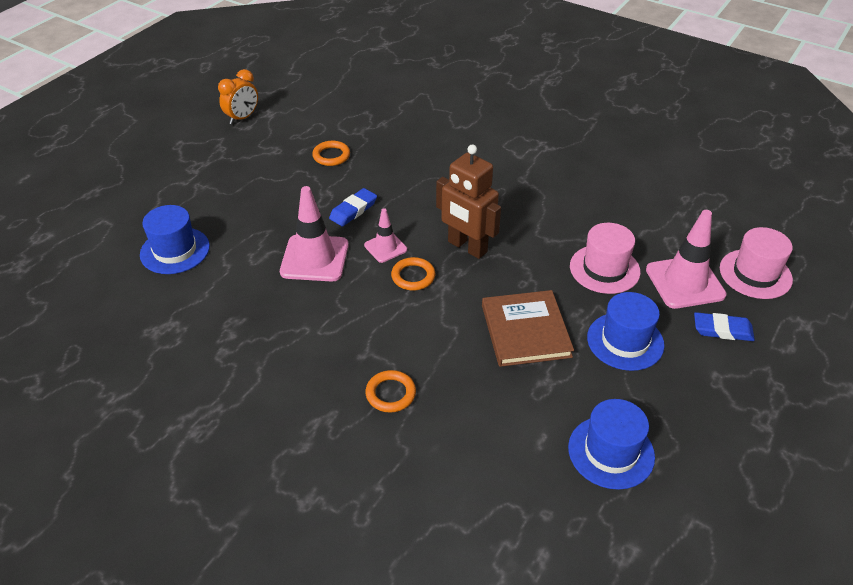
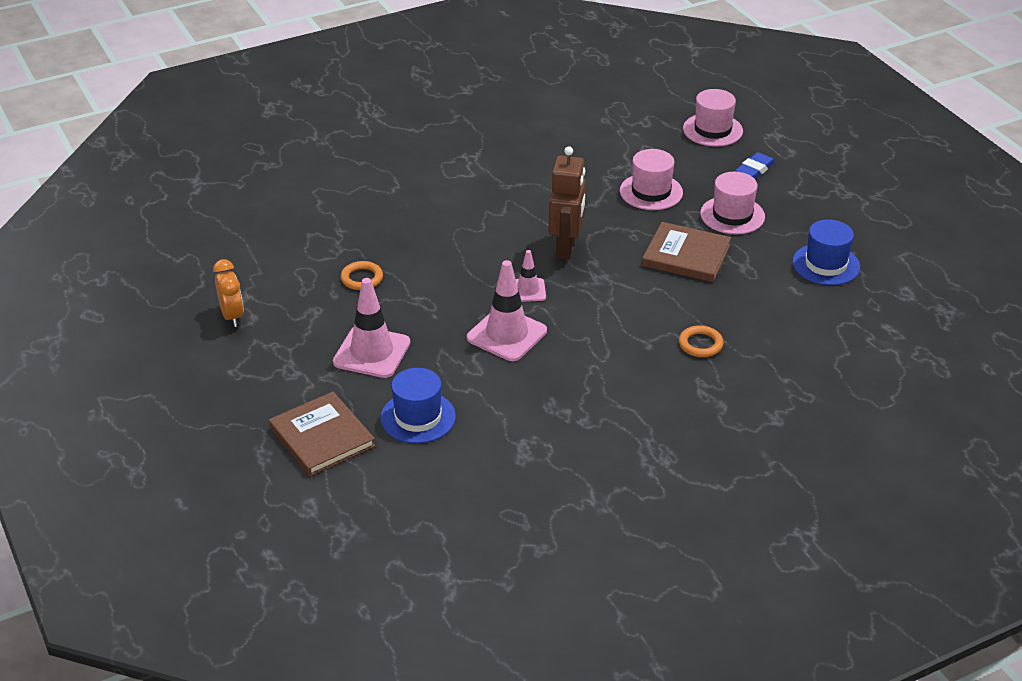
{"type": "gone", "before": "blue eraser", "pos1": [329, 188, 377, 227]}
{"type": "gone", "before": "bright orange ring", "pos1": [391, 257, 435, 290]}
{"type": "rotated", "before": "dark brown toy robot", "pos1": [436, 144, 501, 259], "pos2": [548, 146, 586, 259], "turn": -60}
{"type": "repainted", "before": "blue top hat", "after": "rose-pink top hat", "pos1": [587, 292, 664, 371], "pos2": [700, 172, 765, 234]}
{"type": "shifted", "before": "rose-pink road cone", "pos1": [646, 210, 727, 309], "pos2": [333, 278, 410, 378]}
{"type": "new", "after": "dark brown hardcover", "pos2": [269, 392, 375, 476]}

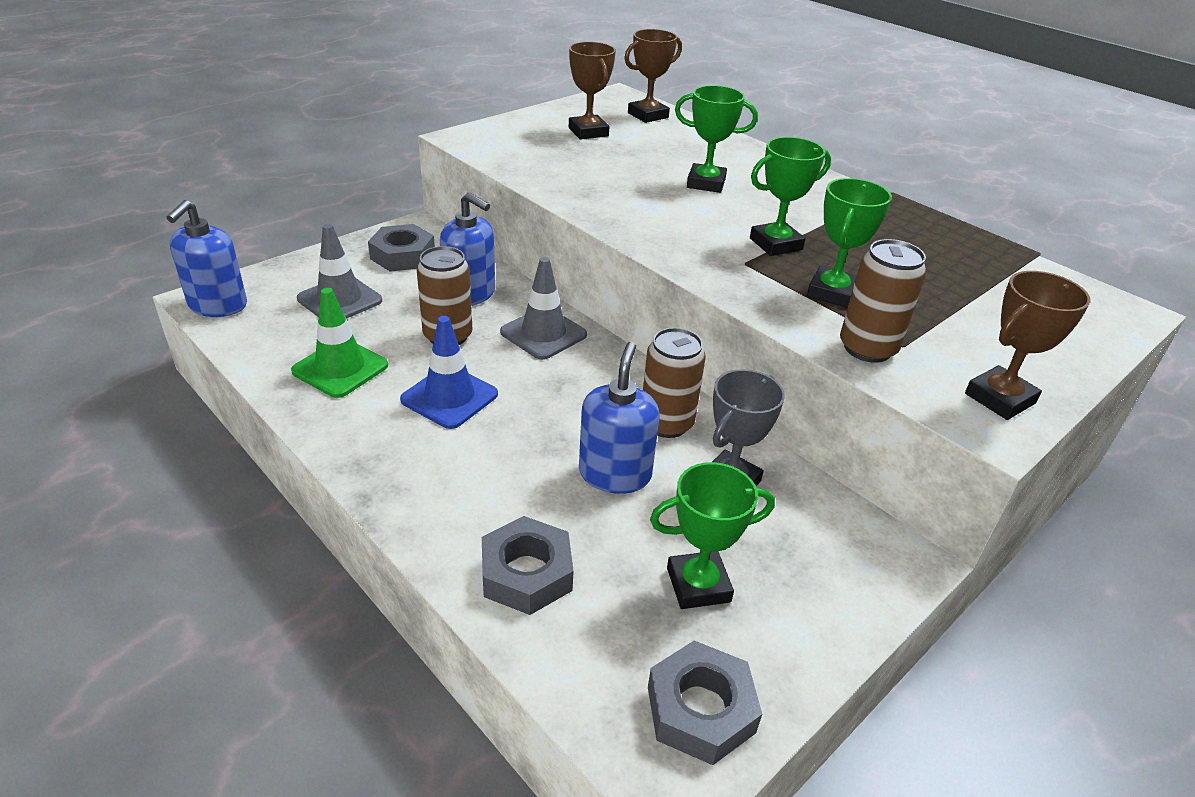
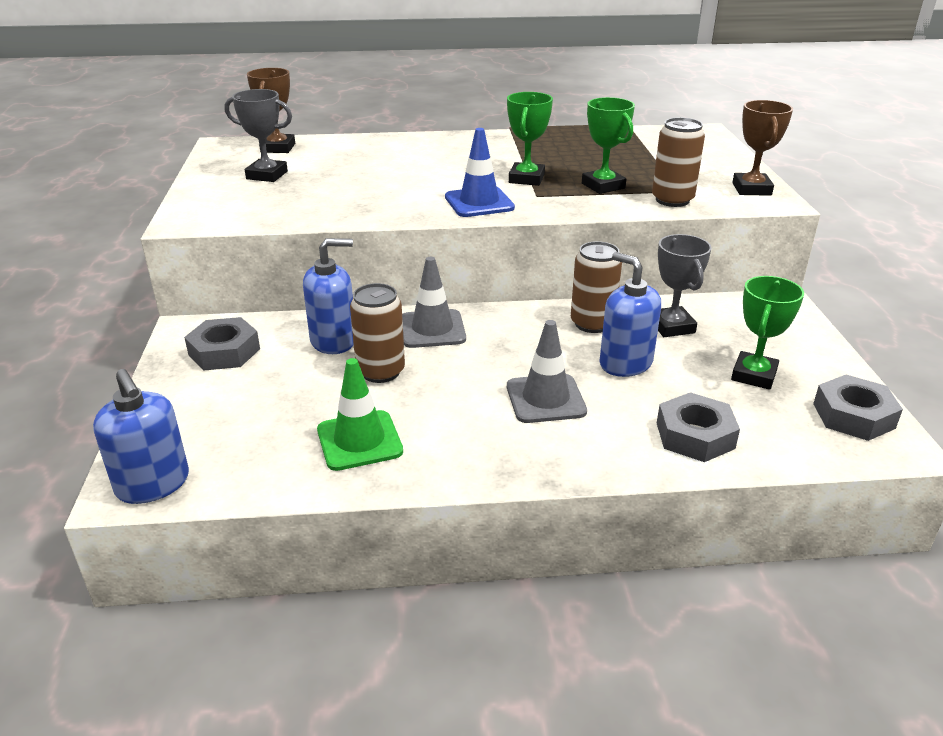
{"type": "shifted", "before": "ash-grey road cone", "pos1": [297, 224, 382, 319], "pos2": [507, 320, 587, 423]}
{"type": "shifted", "before": "blue road cone", "pos1": [400, 316, 498, 429], "pos2": [445, 128, 515, 217]}
{"type": "repainted", "before": "dark brown trophy", "after": "ash-grey trophy", "pos1": [569, 42, 616, 140], "pos2": [225, 89, 292, 182]}
{"type": "gone", "before": "green trophy", "pos1": [675, 85, 758, 193]}

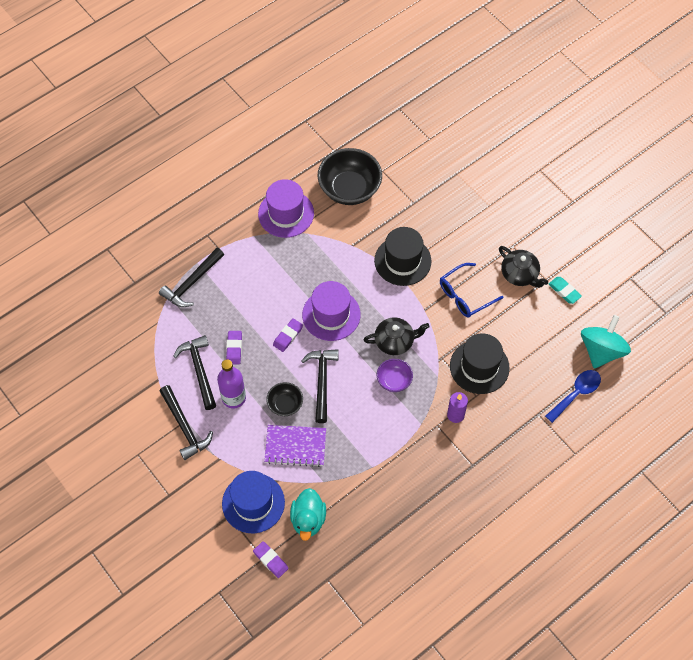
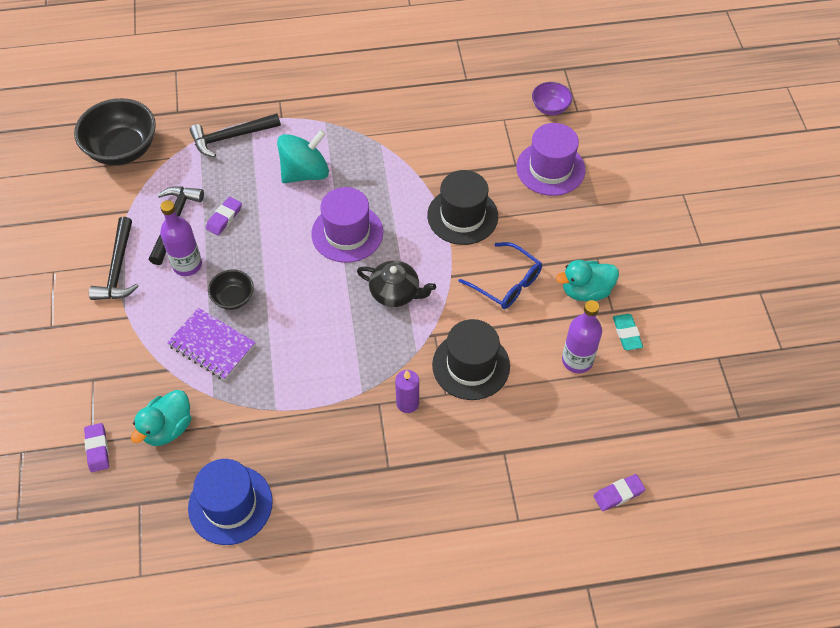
{"type": "shifted", "before": "blue top hat", "pos1": [222, 471, 285, 533], "pos2": [188, 459, 273, 545]}
{"type": "shifted", "before": "royal purple top hat", "pos1": [258, 179, 314, 238], "pos2": [516, 123, 585, 196]}
{"type": "shifted", "before": "royal purple eraser", "pos1": [273, 318, 303, 352], "pos2": [593, 474, 646, 511]}
{"type": "gone", "before": "ebony carpenter's hammer", "pos1": [301, 349, 339, 423]}
{"type": "shifted", "before": "ebony serving bowl", "pos1": [318, 148, 382, 205], "pos2": [74, 98, 156, 165]}
{"type": "shifted", "before": "royal purple serving bowl", "pos1": [377, 359, 413, 392], "pos2": [532, 82, 572, 115]}
{"type": "rotated", "before": "blue spectacles", "pos1": [440, 263, 503, 318], "pos2": [459, 242, 542, 309], "turn": -135}
{"type": "swapped", "before": "ebony teapot", "after": "aqua toy duck", "pos1": [499, 246, 548, 288], "pos2": [556, 260, 619, 301]}
{"type": "gone", "before": "blue spoon", "pos1": [545, 370, 601, 423]}
{"type": "shifted", "before": "aqua spinning top", "pos1": [581, 315, 631, 368], "pos2": [277, 130, 329, 183]}
{"type": "new", "after": "royal purple bottle", "pos2": [562, 300, 602, 373]}

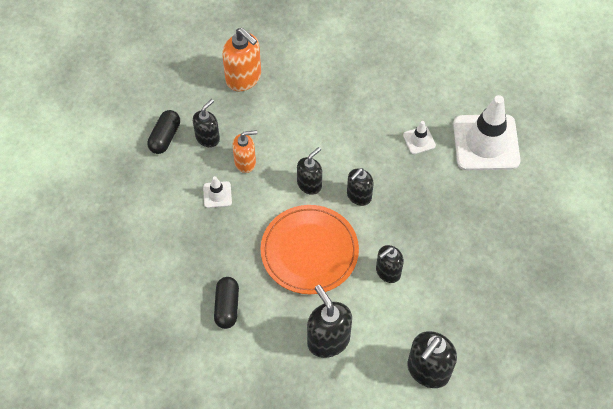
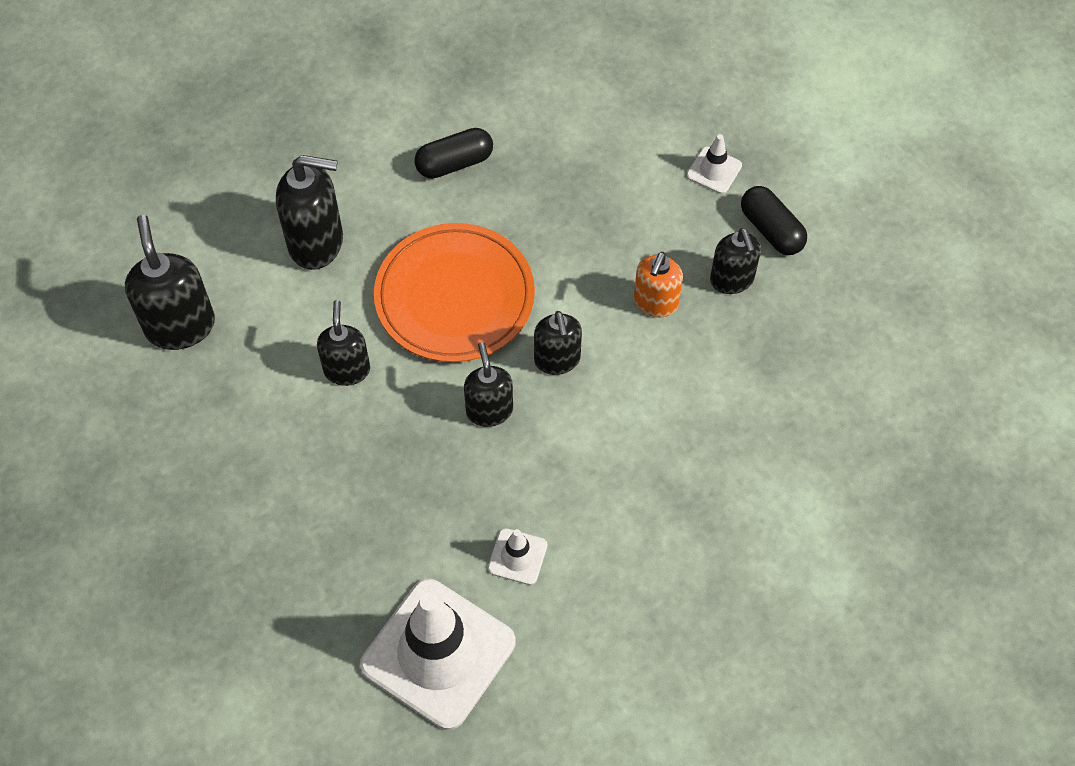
{"type": "shifted", "before": "white road cone", "pos1": [203, 176, 232, 208], "pos2": [687, 134, 742, 194]}
{"type": "rotated", "before": "ebony capsule", "pos1": [214, 277, 239, 329], "pos2": [414, 128, 493, 179], "turn": -60}
{"type": "gone", "before": "bright orange soap pump", "pos1": [222, 28, 261, 91]}

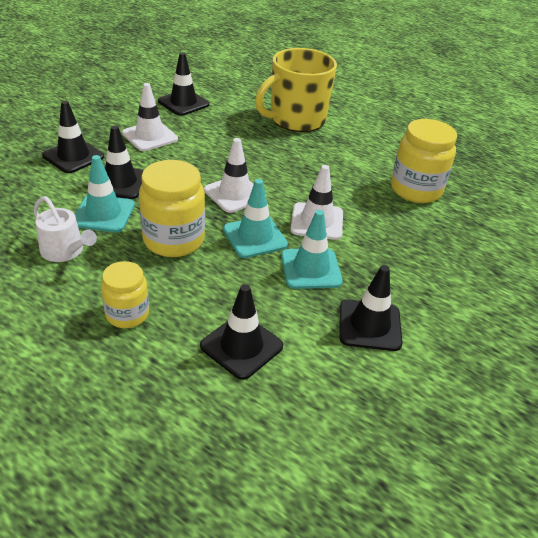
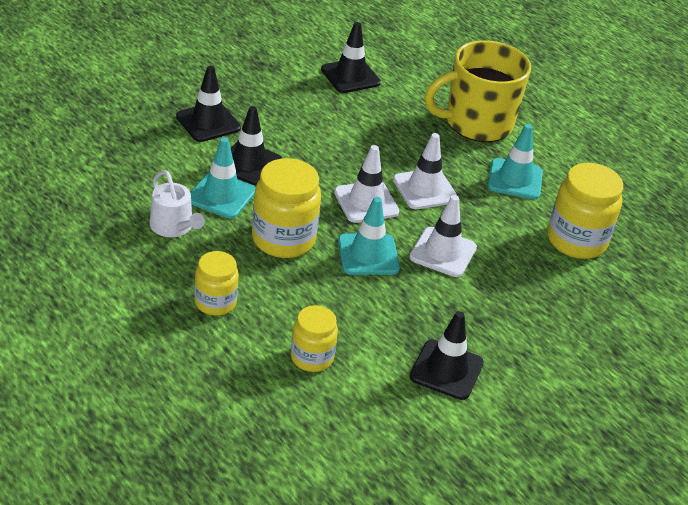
{"type": "shifted", "before": "white road cone", "pos1": [122, 83, 178, 151], "pos2": [393, 133, 458, 209]}
{"type": "swapped", "before": "ebony road cone", "after": "yellow preserve jar", "pos1": [200, 284, 283, 380], "pos2": [291, 305, 338, 372]}
{"type": "shifted", "before": "aqua road cone", "pos1": [281, 210, 343, 289], "pos2": [488, 124, 543, 199]}

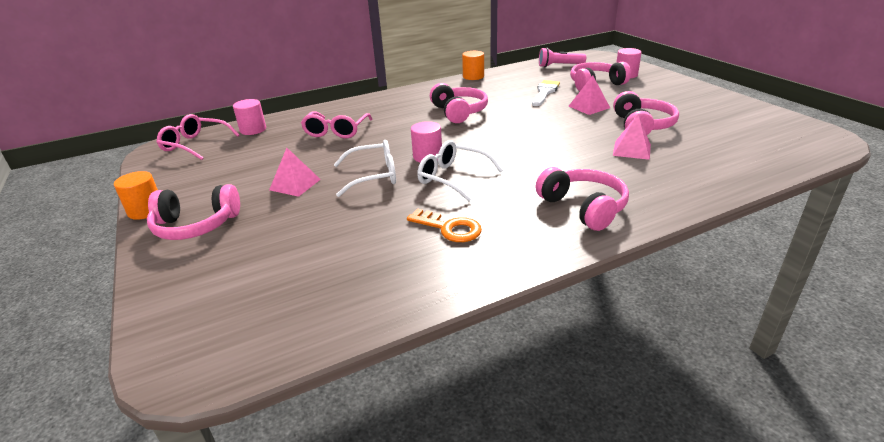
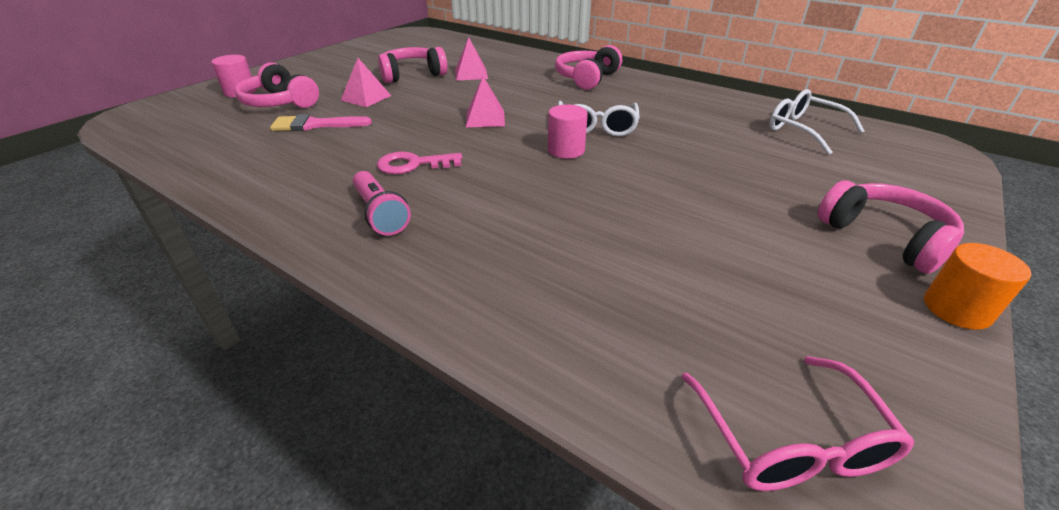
{"type": "gone", "before": "rose-pink solid cylinder", "pos1": [233, 99, 266, 135]}
{"type": "shifted", "before": "rose-pink pyramid shape", "pos1": [269, 148, 321, 197], "pos2": [466, 76, 505, 127]}
{"type": "gone", "before": "rose-pink spectacles", "pos1": [301, 111, 372, 138]}
{"type": "shifted", "before": "white spectacles", "pos1": [334, 140, 396, 197], "pos2": [769, 89, 865, 155]}
{"type": "gone", "before": "bright orange door key", "pos1": [407, 209, 482, 242]}
{"type": "swapped", "before": "rose-pink over-ear headphones", "after": "rose-pink door key", "pos1": [430, 83, 488, 123], "pos2": [377, 152, 462, 174]}
{"type": "gone", "before": "bright orange solid cylinder", "pos1": [462, 51, 484, 80]}
{"type": "repainted", "before": "white paintbrush", "after": "rose-pink paintbrush", "pos1": [532, 80, 560, 106], "pos2": [270, 114, 372, 131]}
{"type": "shifted", "before": "rose-pink pocket torch", "pos1": [539, 47, 586, 67], "pos2": [353, 171, 411, 235]}

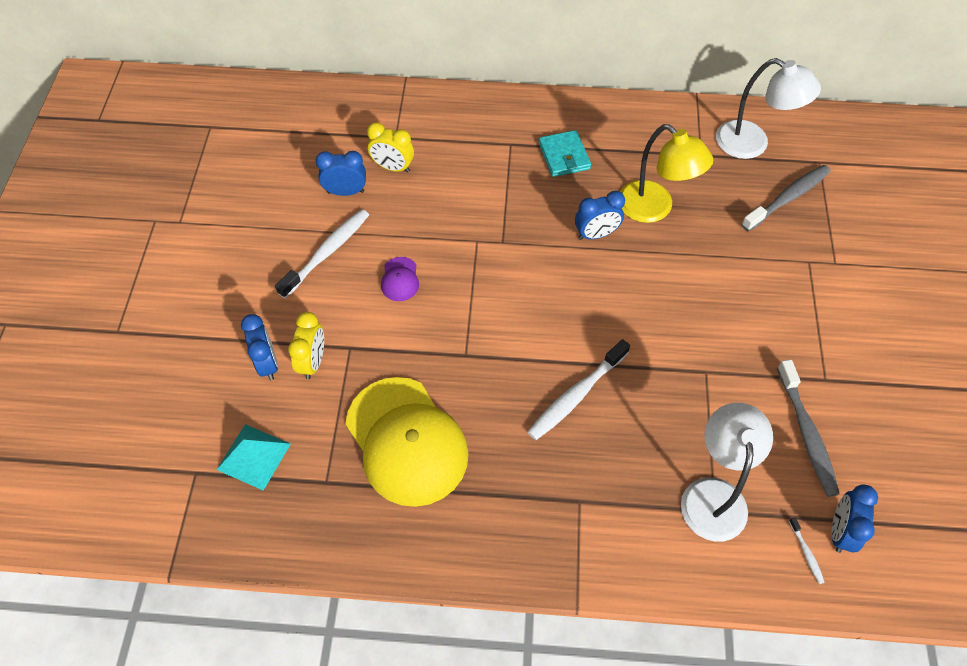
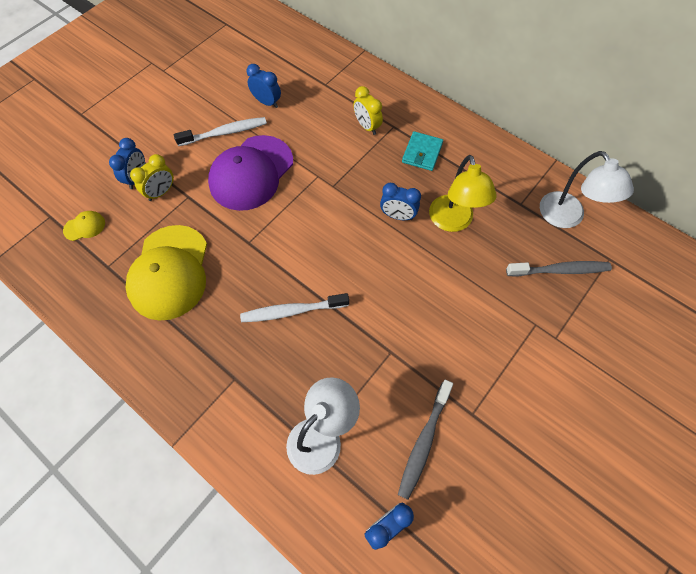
{"type": "swapped", "before": "aqua pyramid shape", "after": "yellow baseball cap", "pos1": [217, 424, 291, 491], "pos2": [63, 211, 105, 241]}
{"type": "shifted", "before": "yellow bedside clock", "pos1": [367, 122, 414, 173], "pos2": [353, 86, 383, 135]}
{"type": "scaled", "before": "royal purple baseball cap", "pos1": [381, 257, 419, 301], "pos2": [208, 135, 293, 211], "scale": 2.46}
{"type": "gone", "before": "white tooth brush", "pos1": [789, 517, 825, 584]}

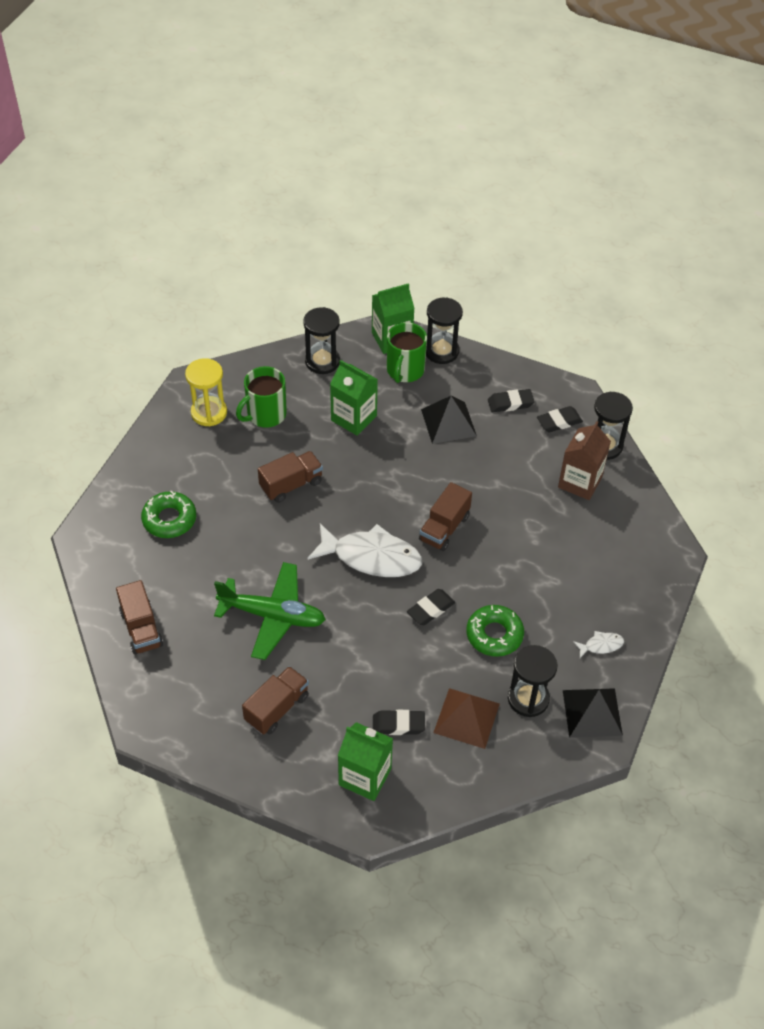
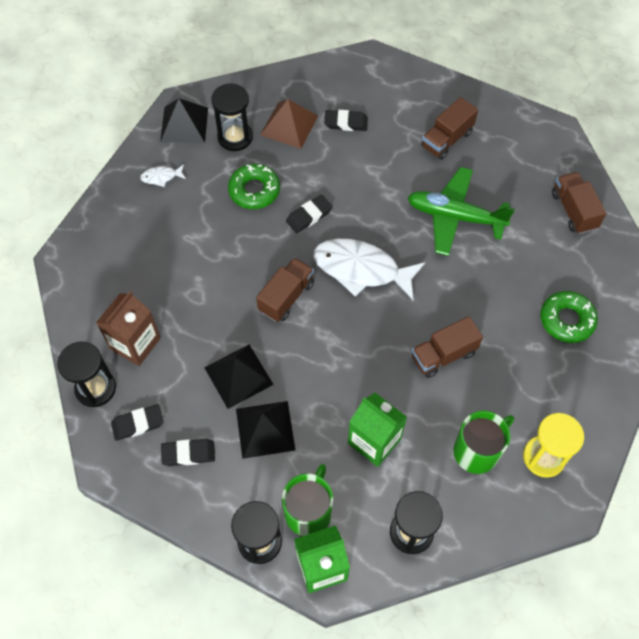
{"type": "gone", "before": "green milk carton", "pos1": [338, 722, 393, 801]}
{"type": "new", "after": "ebony pyramid shape", "pos2": [204, 344, 274, 409]}

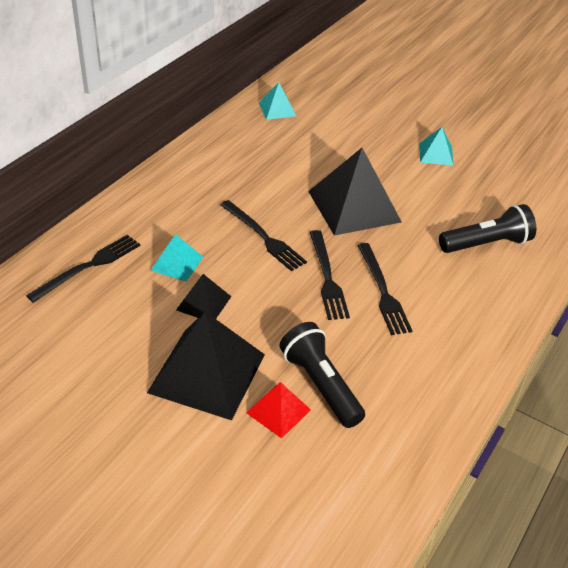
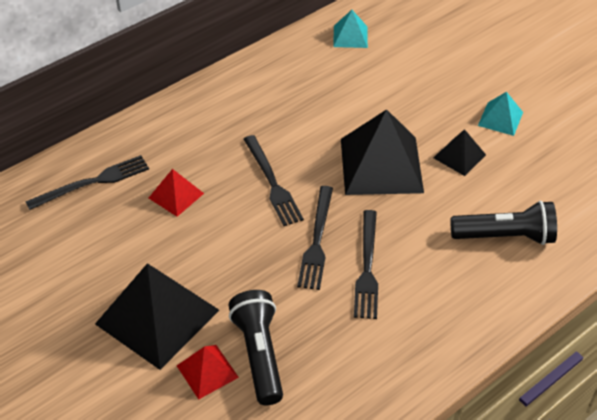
{"type": "repainted", "before": "aqua pyramid shape", "after": "crimson pyramid shape", "pos1": [151, 234, 203, 282], "pos2": [149, 169, 204, 217]}
{"type": "shifted", "before": "ebony pyramid shape", "pos1": [176, 274, 231, 319], "pos2": [433, 129, 486, 176]}

